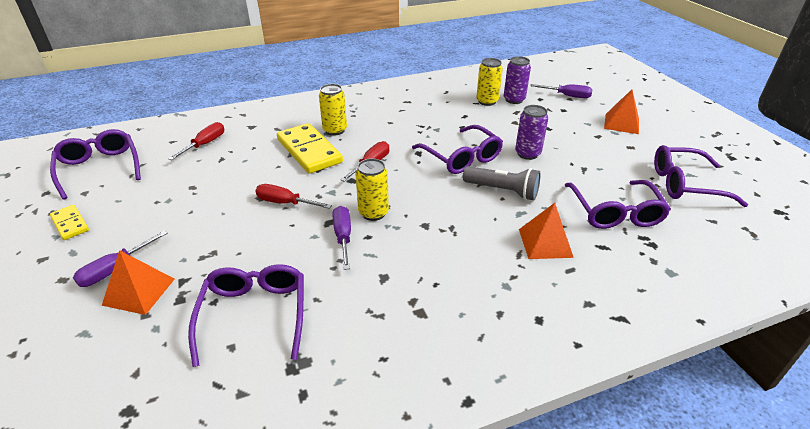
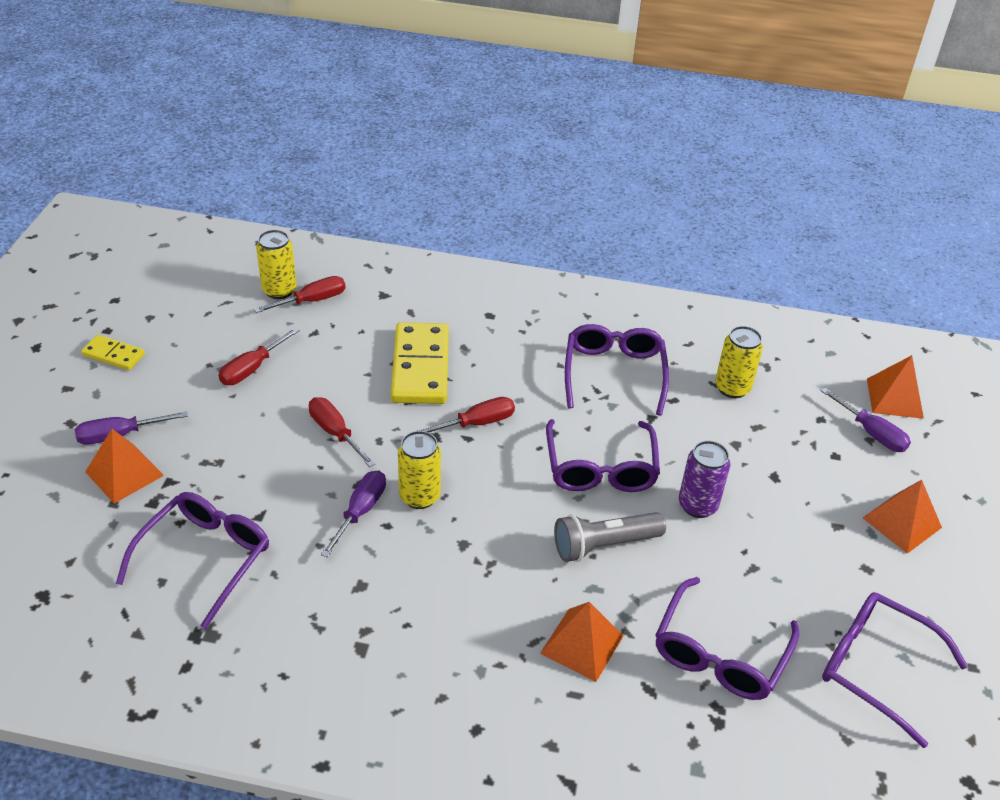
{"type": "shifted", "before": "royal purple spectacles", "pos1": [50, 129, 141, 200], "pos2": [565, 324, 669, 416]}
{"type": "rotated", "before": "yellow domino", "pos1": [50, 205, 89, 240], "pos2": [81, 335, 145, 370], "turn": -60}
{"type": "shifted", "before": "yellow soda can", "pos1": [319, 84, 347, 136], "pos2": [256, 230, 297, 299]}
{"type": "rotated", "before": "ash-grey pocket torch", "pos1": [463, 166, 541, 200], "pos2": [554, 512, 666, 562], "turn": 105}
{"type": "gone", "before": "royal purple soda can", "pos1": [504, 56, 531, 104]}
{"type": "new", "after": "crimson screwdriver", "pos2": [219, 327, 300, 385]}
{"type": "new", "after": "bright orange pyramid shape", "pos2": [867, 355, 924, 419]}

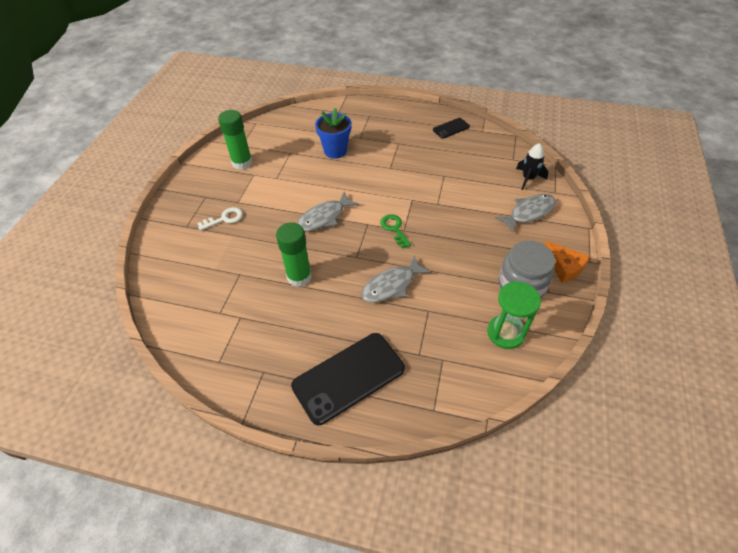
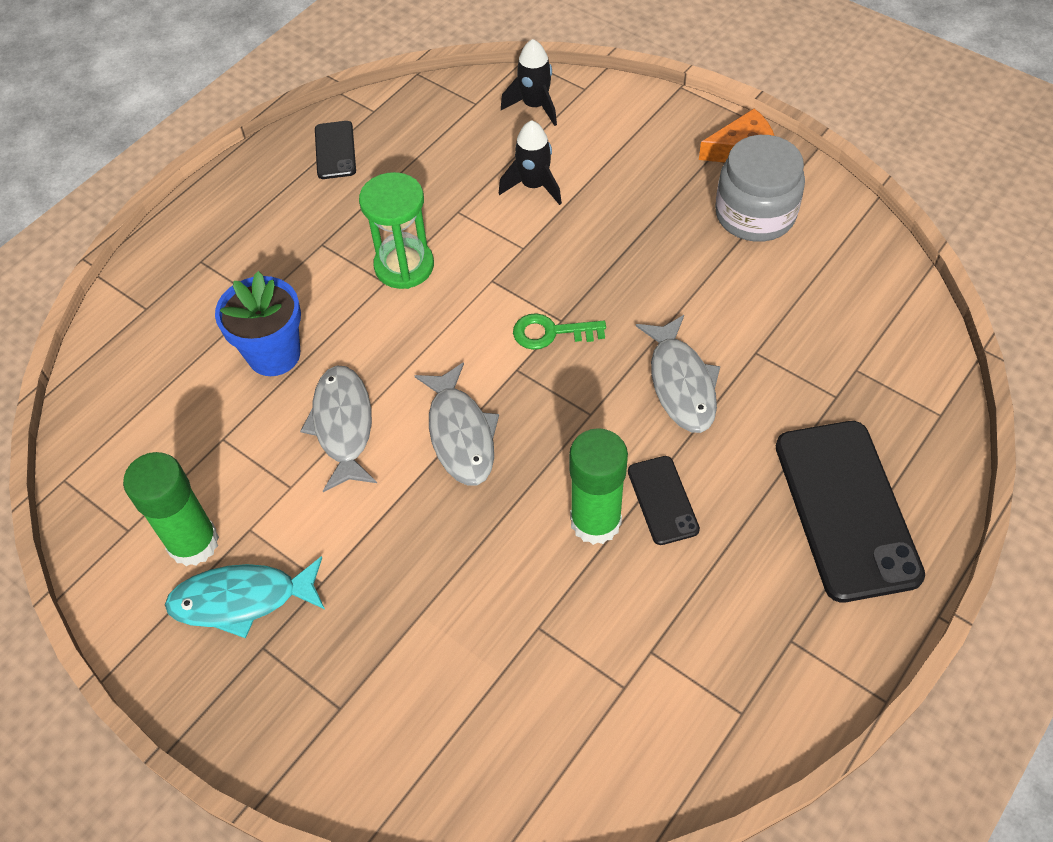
{"type": "gone", "before": "white door key", "pos1": [197, 207, 243, 231]}
{"type": "shifted", "before": "green sand timer", "pos1": [487, 281, 541, 349], "pos2": [359, 172, 434, 289]}
{"type": "shifted", "before": "ash-grey fish figure", "pos1": [495, 194, 556, 233], "pos2": [300, 365, 377, 492]}
{"type": "new", "after": "aqua fish figure", "pos2": [165, 556, 325, 638]}
{"type": "new", "after": "ebony spaceship", "pos2": [499, 120, 562, 205]}
{"type": "new", "after": "ebony mobile phone", "pos2": [628, 456, 700, 545]}

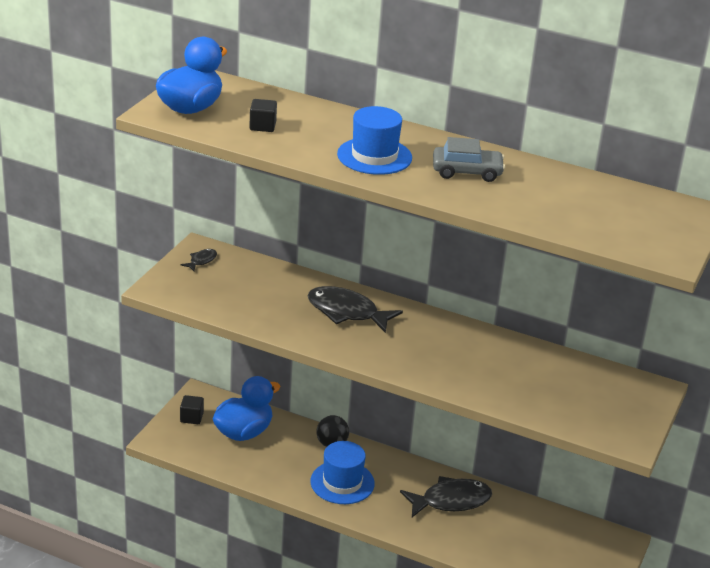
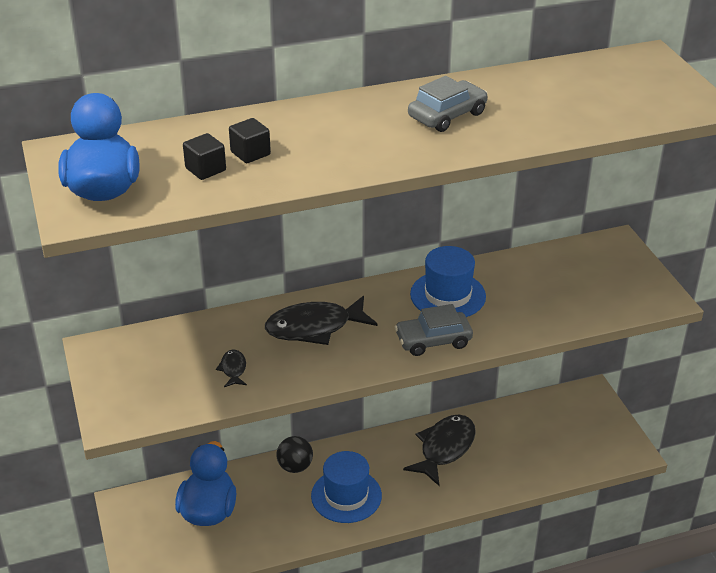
{"type": "shifted", "before": "ebony solid cube", "pos1": [180, 395, 204, 424], "pos2": [229, 118, 271, 163]}
{"type": "shifted", "before": "ebony fish figure", "pos1": [181, 249, 217, 271], "pos2": [216, 349, 247, 387]}
{"type": "shifted", "before": "blue top hat", "pos1": [337, 106, 412, 175], "pos2": [410, 246, 486, 317]}
{"type": "new", "after": "ash-grey toy car", "pos2": [395, 304, 473, 356]}

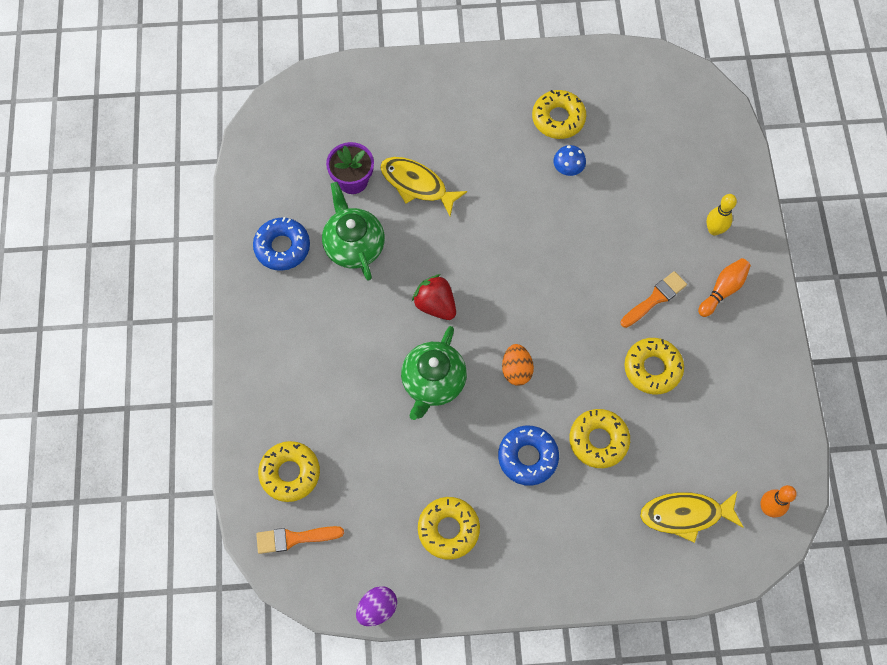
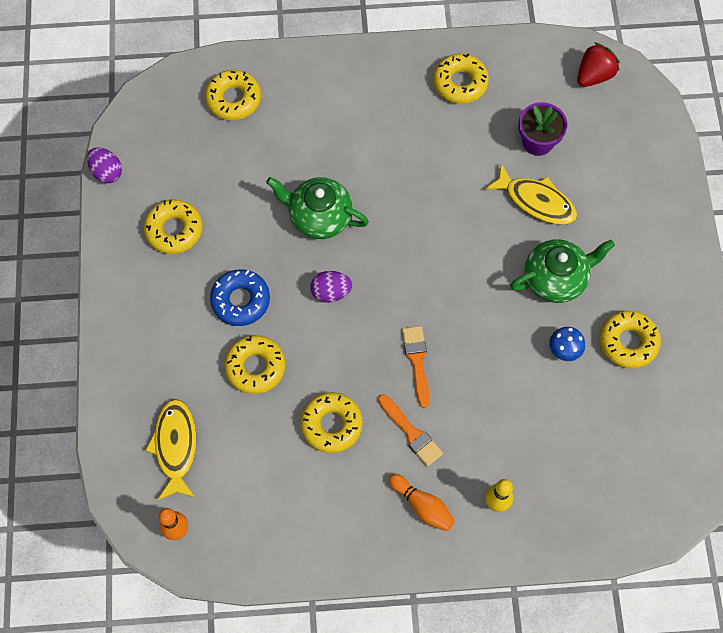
{"type": "repainted", "before": "blue glazed donut", "after": "yellow glazed donut", "pos1": [253, 217, 310, 271], "pos2": [433, 54, 489, 104]}
{"type": "shifted", "before": "bright orange paintbrush", "pos1": [256, 526, 344, 554], "pos2": [402, 326, 430, 408]}
{"type": "shifted", "before": "green teapot", "pos1": [322, 182, 385, 281], "pos2": [510, 239, 615, 303]}
{"type": "rotated", "before": "yellow fish figure", "pos1": [380, 157, 467, 216], "pos2": [485, 163, 577, 225], "turn": 90}
{"type": "shifted", "before": "crimson berry", "pos1": [412, 274, 456, 320], "pos2": [577, 42, 620, 87]}
{"type": "repainted", "before": "bright orange egg shape", "after": "royal purple egg shape", "pos1": [502, 344, 534, 386], "pos2": [310, 271, 352, 303]}

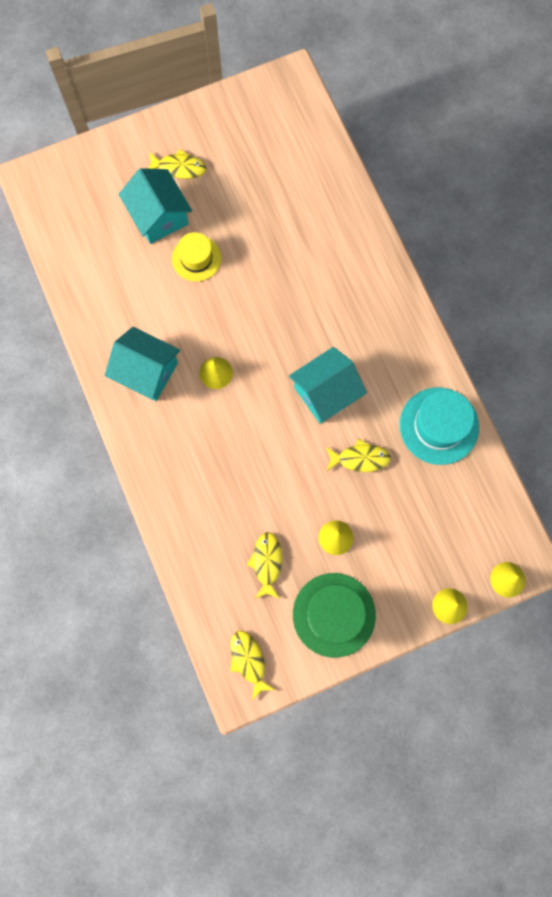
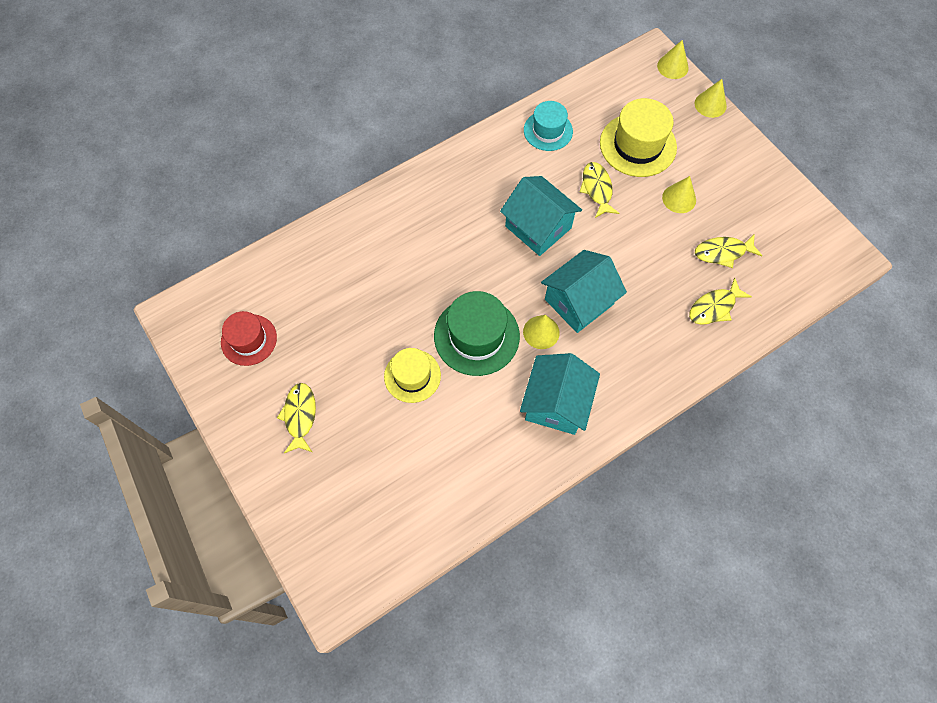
{"type": "shifted", "before": "aqua cottage", "pos1": [119, 168, 192, 244], "pos2": [541, 250, 627, 333]}
{"type": "shifted", "before": "yellow fish figure", "pos1": [230, 631, 275, 700], "pos2": [689, 278, 752, 325]}
{"type": "shifted", "before": "green top hat", "pos1": [293, 573, 376, 658], "pos2": [434, 291, 520, 376]}
{"type": "scaled", "before": "aqua top hat", "pos1": [400, 388, 479, 465], "pos2": [524, 101, 573, 151], "scale": 0.65}
{"type": "new", "after": "crimson top hat", "pos2": [221, 311, 277, 366]}
{"type": "new", "after": "yellow top hat", "pos2": [600, 98, 677, 177]}

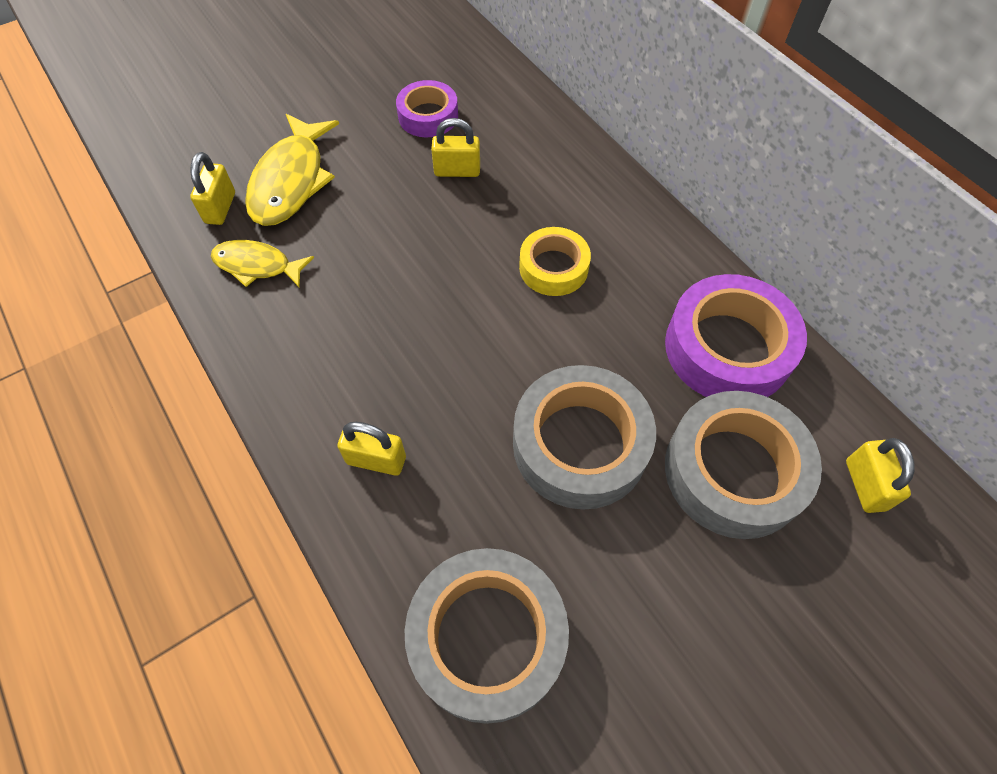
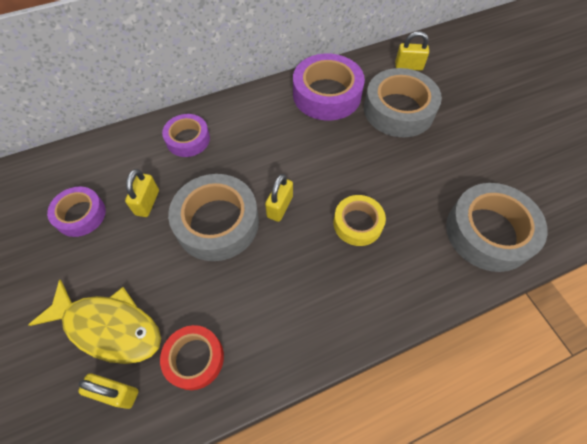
{"type": "swapped", "before": "yellow fish figure", "after": "crimson roll of tape", "pos1": [211, 240, 314, 287], "pos2": [160, 325, 224, 390]}
{"type": "shifted", "before": "yellow lock", "pos1": [337, 422, 406, 476], "pos2": [265, 174, 293, 222]}
{"type": "shifted", "before": "ash-grey roll of tape", "pos1": [513, 365, 656, 510], "pos2": [168, 174, 259, 261]}
{"type": "shifted", "before": "yellow roll of tape", "pos1": [519, 227, 591, 296], "pos2": [334, 195, 386, 246]}
{"type": "new", "after": "royal purple roll of tape", "pos2": [162, 114, 210, 157]}

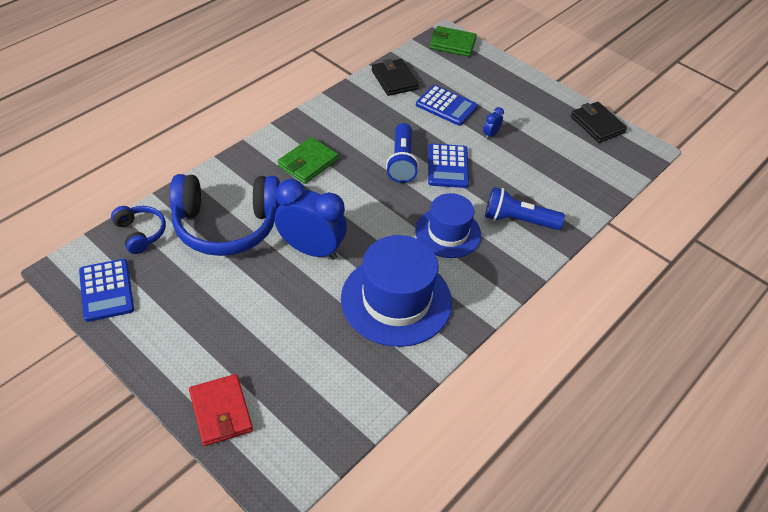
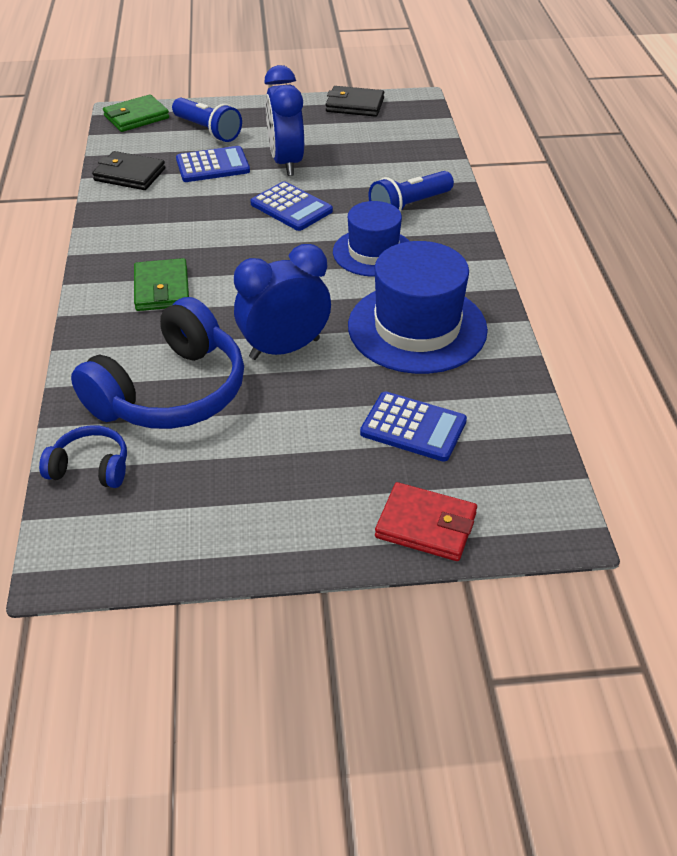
{"type": "shifted", "before": "blue calculator", "pos1": [79, 259, 134, 322], "pos2": [360, 391, 467, 462]}
{"type": "shifted", "before": "blue pocket torch", "pos1": [386, 123, 419, 183], "pos2": [172, 98, 242, 142]}
{"type": "scaled", "before": "blue bedside clock", "pos1": [483, 107, 504, 139], "pos2": [264, 65, 304, 176], "scale": 2.46}

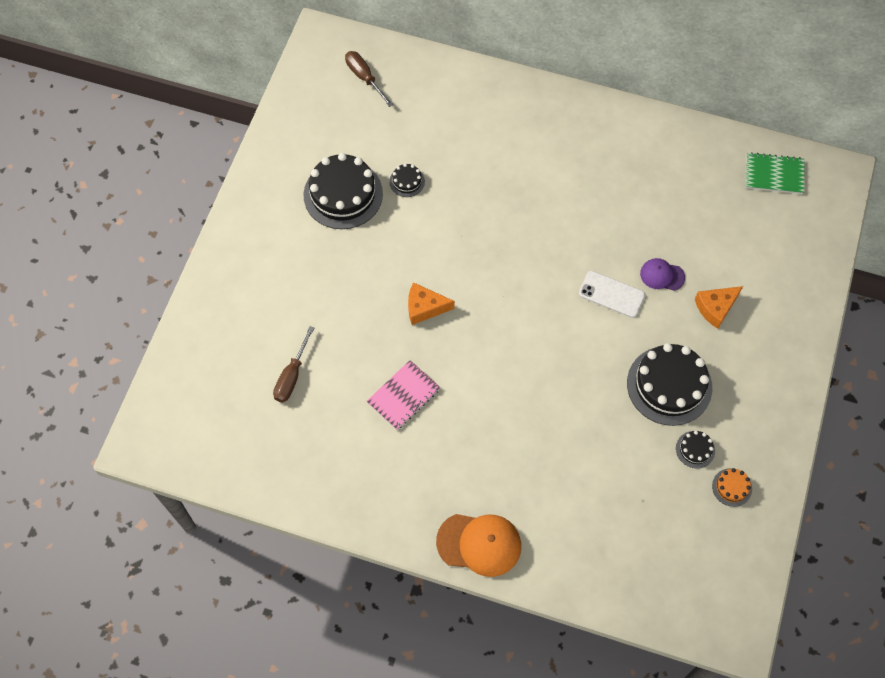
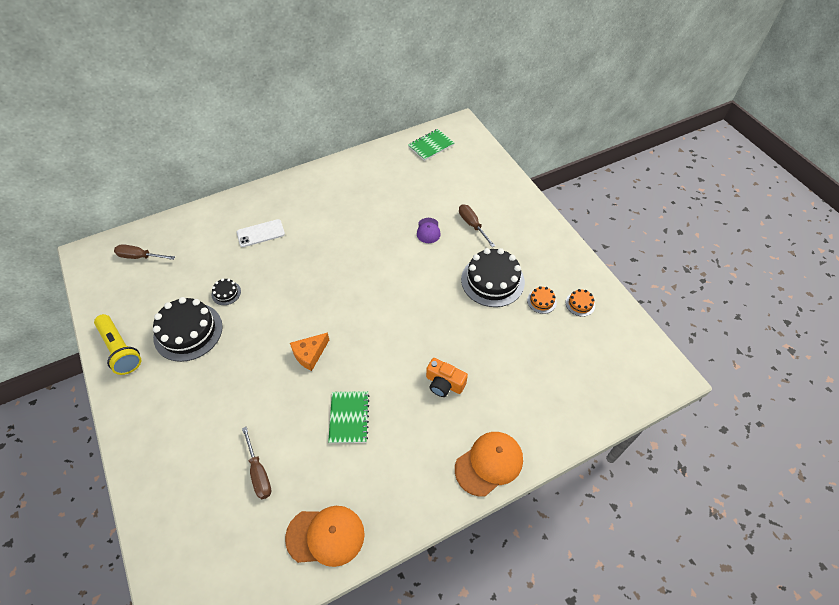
{"type": "repainted", "before": "rose-pink exercise book", "after": "green exercise book", "pos1": [366, 360, 440, 430], "pos2": [328, 391, 370, 443]}
{"type": "shifted", "before": "white mobile phone", "pos1": [579, 271, 645, 318], "pos2": [237, 219, 285, 247]}
{"type": "rotated", "before": "royal purple baseball cap", "pos1": [640, 258, 685, 291], "pos2": [417, 218, 441, 243], "turn": -60}
{"type": "repainted", "before": "ebony gateau", "after": "bright orange gateau", "pos1": [676, 431, 715, 468], "pos2": [527, 286, 557, 314]}
{"type": "swapped", "before": "bright orange cheese wedge", "after": "dark brown screwdriver", "pos1": [695, 286, 743, 329], "pos2": [459, 204, 495, 247]}
{"type": "new", "after": "yellow pocket torch", "pos2": [94, 314, 141, 375]}
{"type": "new", "after": "bright orange baseball cap", "pos2": [285, 506, 365, 567]}
{"type": "new", "after": "bright orange camera", "pos2": [426, 358, 468, 397]}

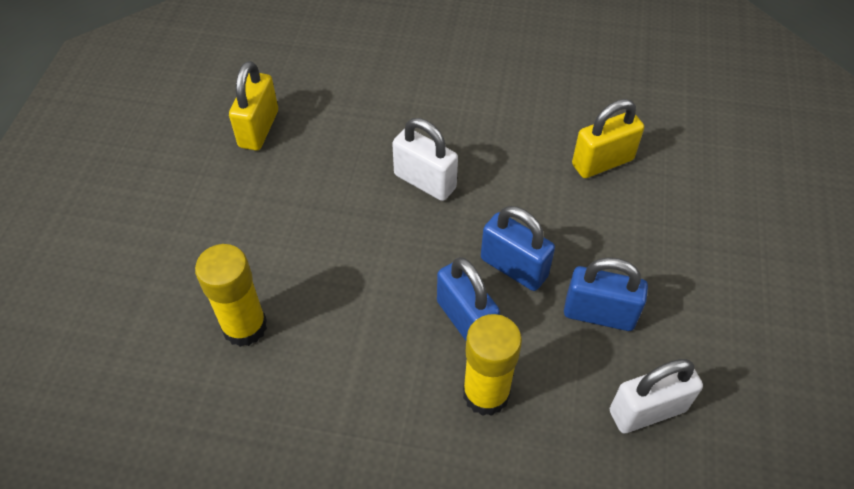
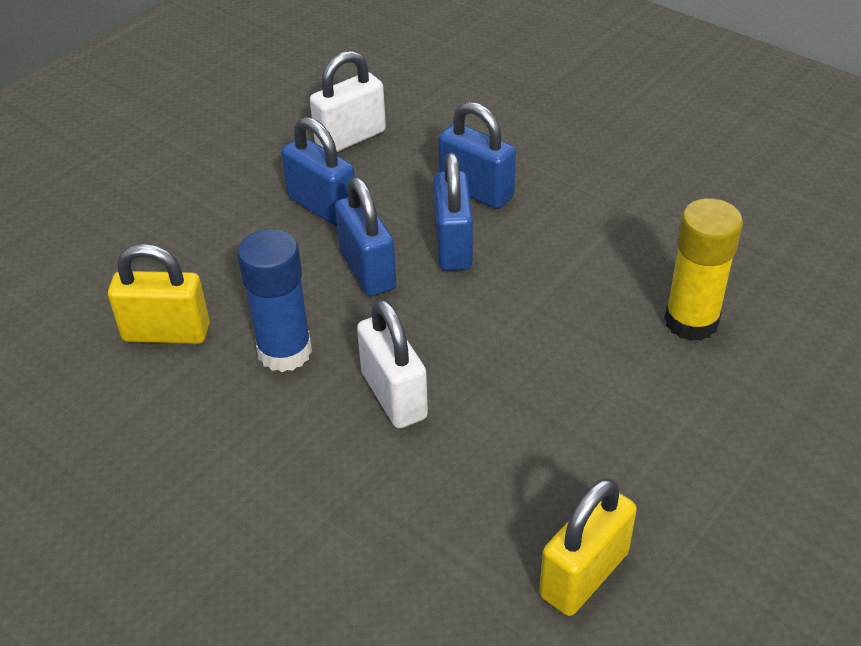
{"type": "swapped", "before": "yellow stick of glue", "after": "blue lock", "pos1": [463, 314, 522, 416], "pos2": [439, 102, 516, 209]}
{"type": "rotated", "before": "white lock", "pos1": [610, 359, 703, 434], "pos2": [310, 51, 386, 152], "turn": -45}
{"type": "new", "after": "blue stick of glue", "pos2": [237, 229, 312, 372]}

